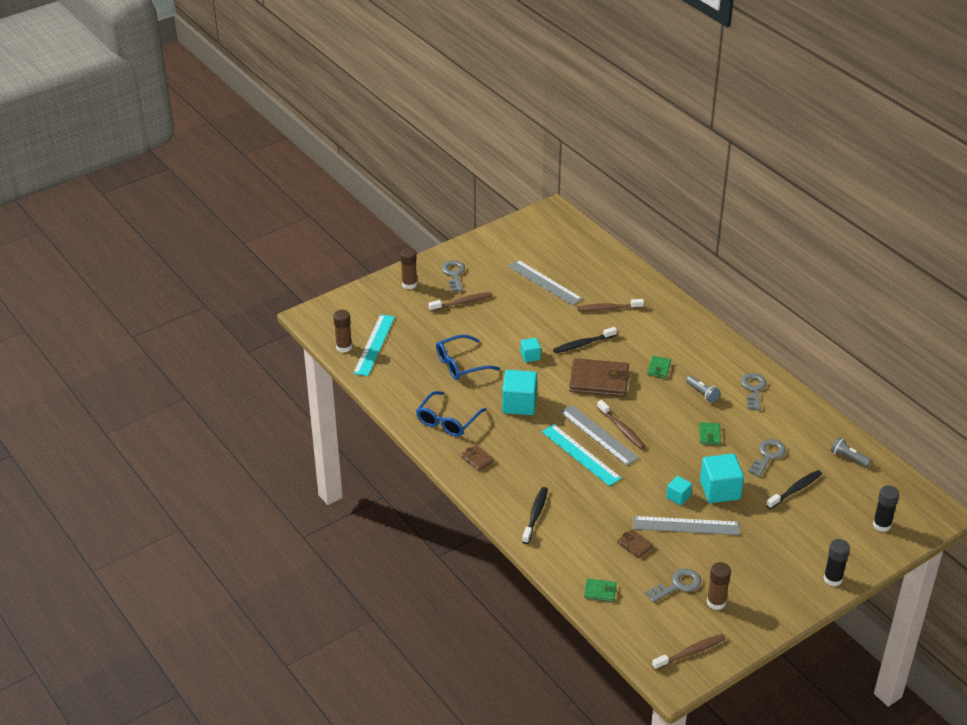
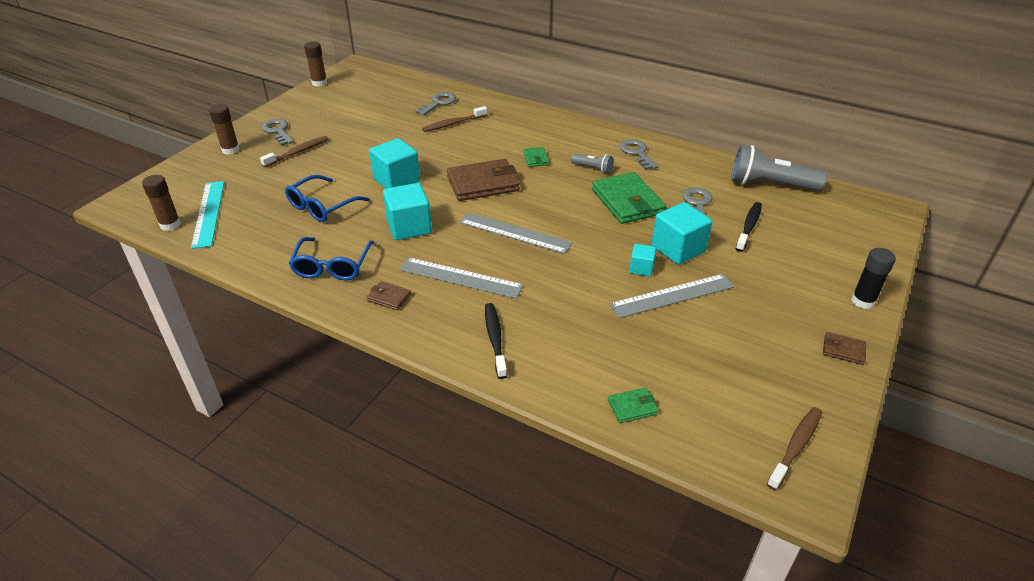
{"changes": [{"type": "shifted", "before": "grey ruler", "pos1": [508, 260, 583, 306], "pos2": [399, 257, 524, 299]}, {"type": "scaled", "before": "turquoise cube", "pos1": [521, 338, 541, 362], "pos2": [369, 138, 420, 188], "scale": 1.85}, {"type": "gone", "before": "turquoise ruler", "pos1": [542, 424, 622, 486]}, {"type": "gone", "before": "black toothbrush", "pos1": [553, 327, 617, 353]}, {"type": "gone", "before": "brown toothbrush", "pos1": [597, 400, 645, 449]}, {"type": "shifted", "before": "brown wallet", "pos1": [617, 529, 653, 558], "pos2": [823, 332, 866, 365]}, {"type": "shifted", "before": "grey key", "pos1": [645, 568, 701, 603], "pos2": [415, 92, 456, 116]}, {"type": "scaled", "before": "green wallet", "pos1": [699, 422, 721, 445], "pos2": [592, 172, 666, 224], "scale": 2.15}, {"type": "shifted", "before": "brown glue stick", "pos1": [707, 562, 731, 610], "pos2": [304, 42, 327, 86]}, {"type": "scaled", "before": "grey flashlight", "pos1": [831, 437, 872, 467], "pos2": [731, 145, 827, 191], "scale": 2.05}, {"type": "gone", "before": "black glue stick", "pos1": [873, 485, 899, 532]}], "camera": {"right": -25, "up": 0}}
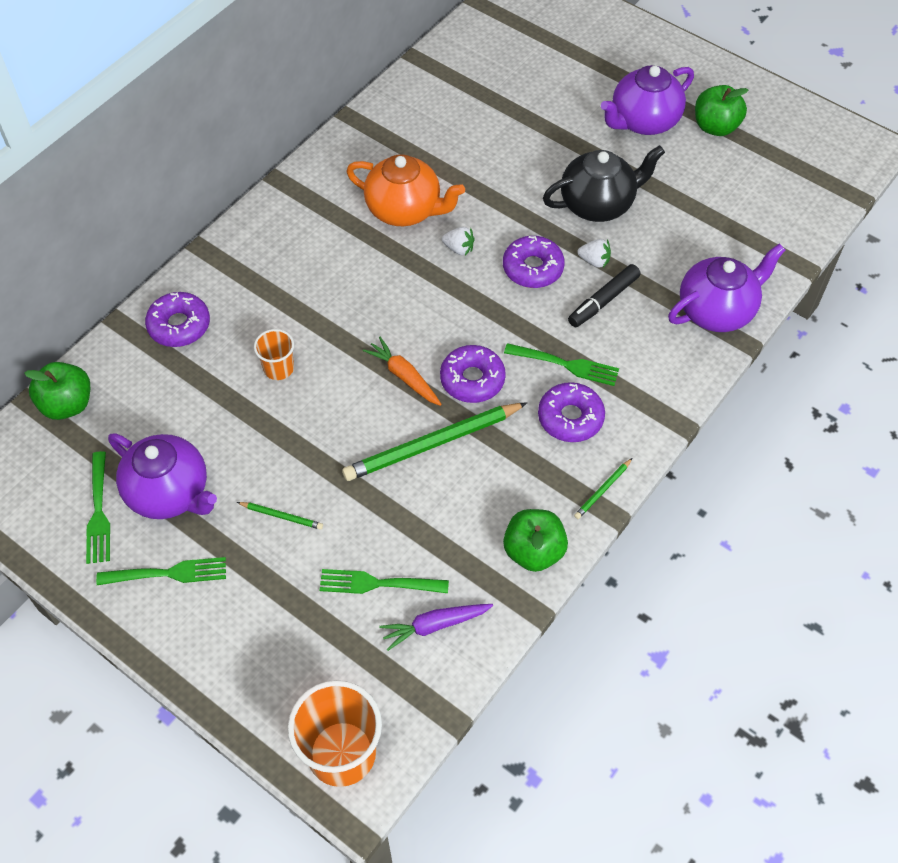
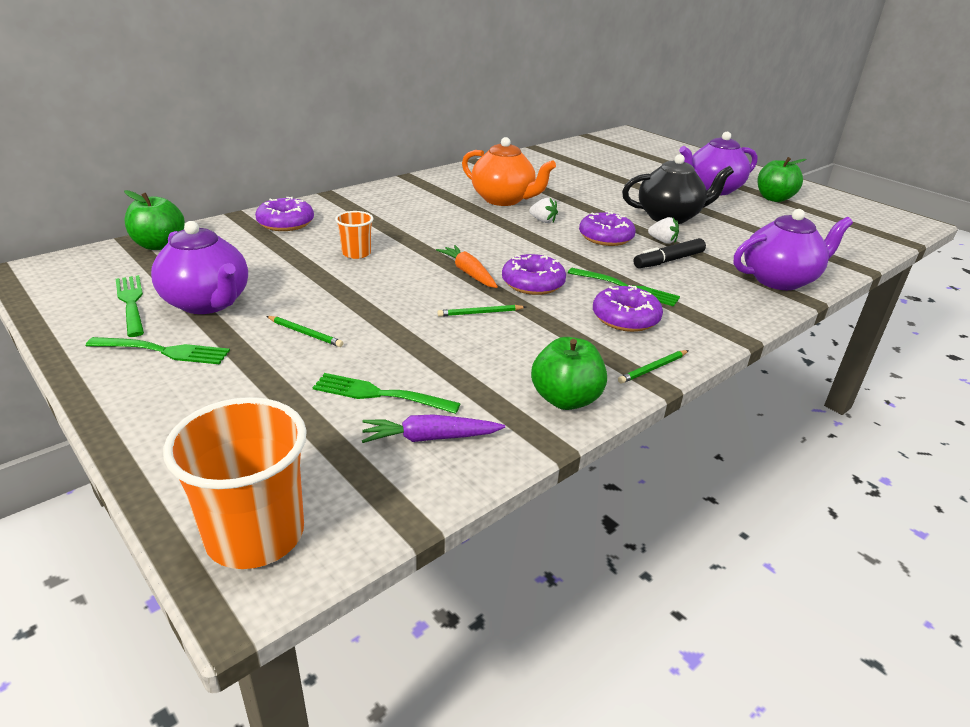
{"changes": [{"type": "rotated", "before": "green fork", "pos1": [86, 451, 110, 564], "pos2": [116, 275, 144, 337], "turn": 150}, {"type": "scaled", "before": "green pencil", "pos1": [342, 403, 527, 481], "pos2": [437, 305, 526, 317], "scale": 0.44}], "camera": {"right": 10, "up": -25}}
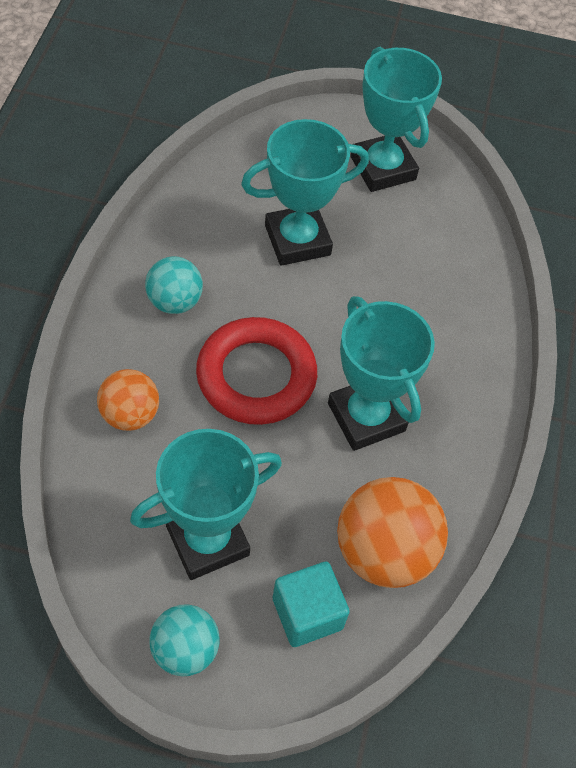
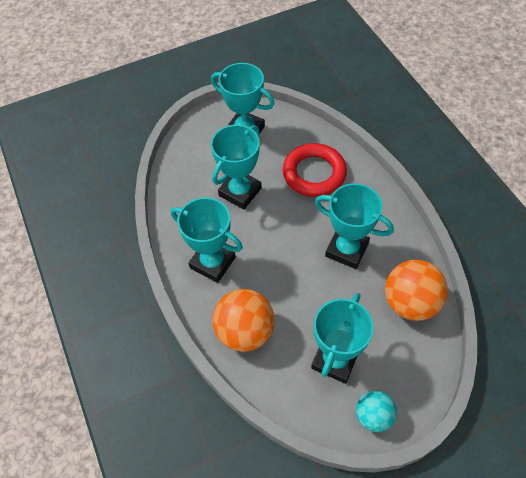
{"changes": [{"type": "scaled", "before": "orange ball", "pos1": [97, 369, 159, 431], "pos2": [212, 289, 275, 352], "scale": 1.65}, {"type": "swapped", "before": "turquoise ball", "after": "turquoise trophy", "pos1": [145, 257, 203, 314], "pos2": [171, 197, 243, 283]}, {"type": "shifted", "before": "red ring", "pos1": [196, 317, 317, 425], "pos2": [283, 143, 347, 197]}, {"type": "gone", "before": "turquoise cube", "pos1": [273, 561, 350, 647]}], "camera": {"right": -30, "up": 0}}
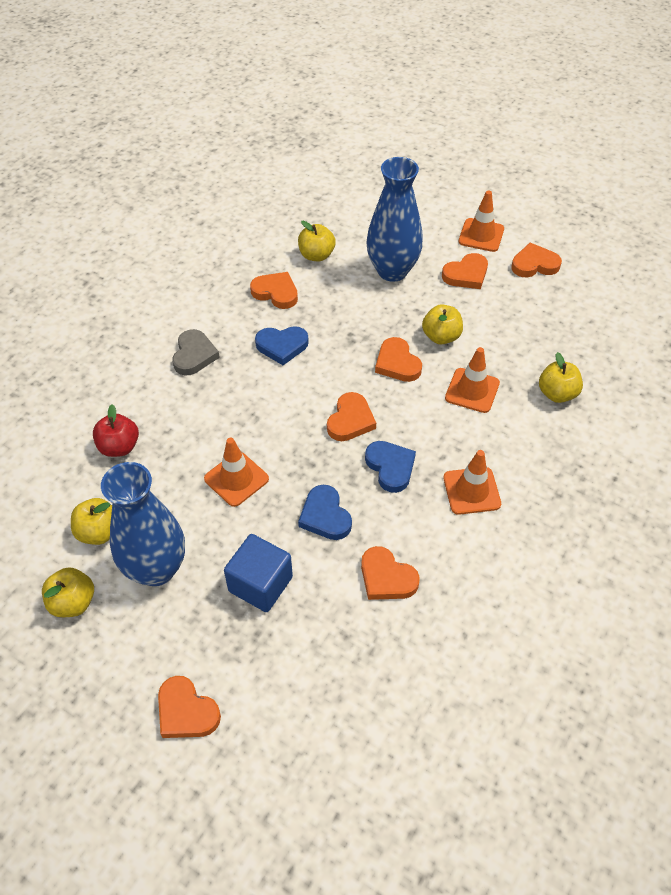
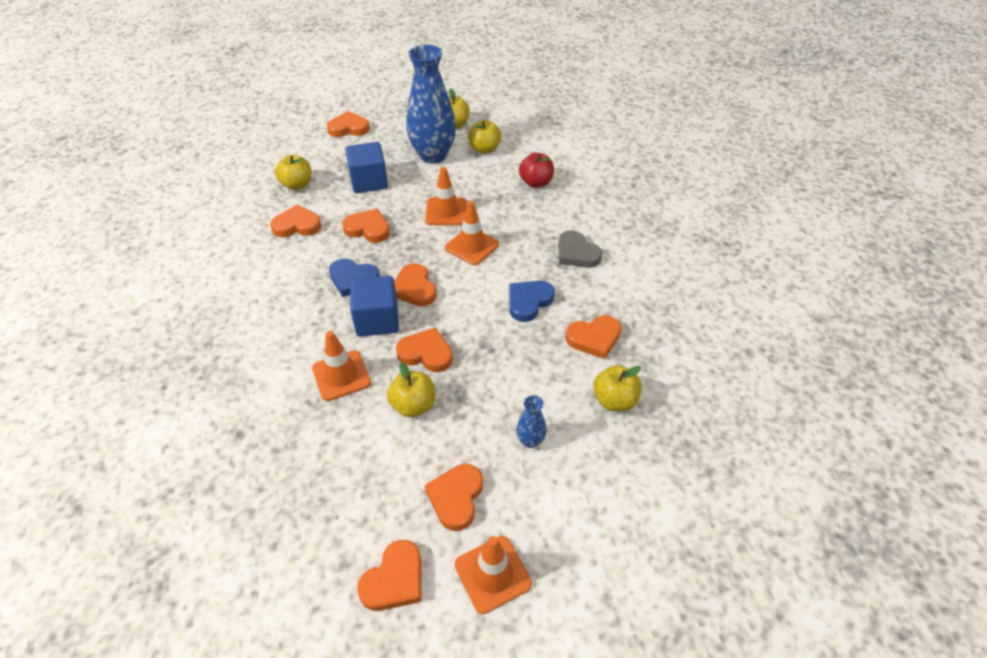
{"changes": [{"type": "repainted", "before": "blue heart", "after": "orange heart", "pos1": [298, 485, 352, 540], "pos2": [342, 209, 390, 243]}, {"type": "scaled", "before": "blue vase", "pos1": [366, 157, 423, 282], "pos2": [516, 395, 547, 448], "scale": 0.42}, {"type": "shifted", "before": "orange traffic cone", "pos1": [443, 450, 501, 515], "pos2": [445, 201, 499, 265]}, {"type": "shifted", "before": "yellow apple", "pos1": [539, 352, 583, 403], "pos2": [275, 155, 311, 190]}, {"type": "new", "after": "blue cube", "pos2": [350, 276, 399, 337]}], "camera": {"right": 135, "up": -5}}
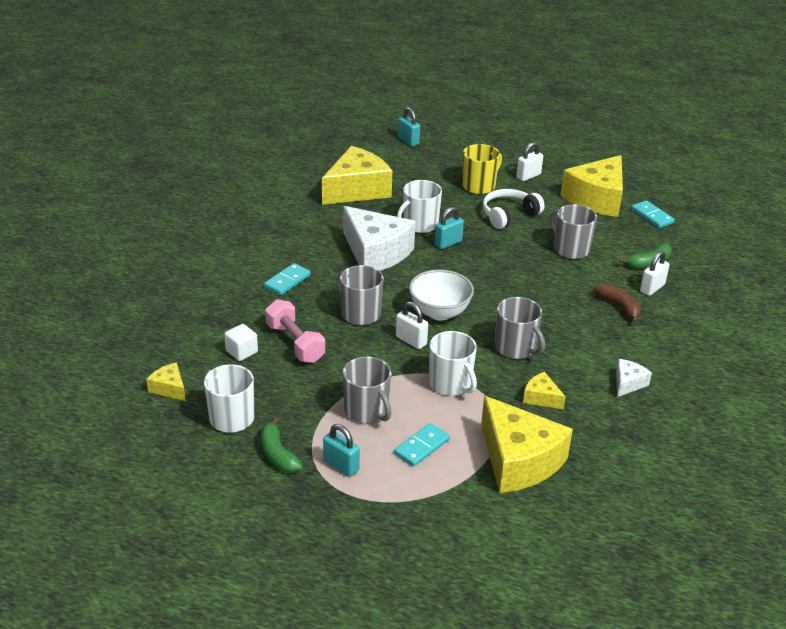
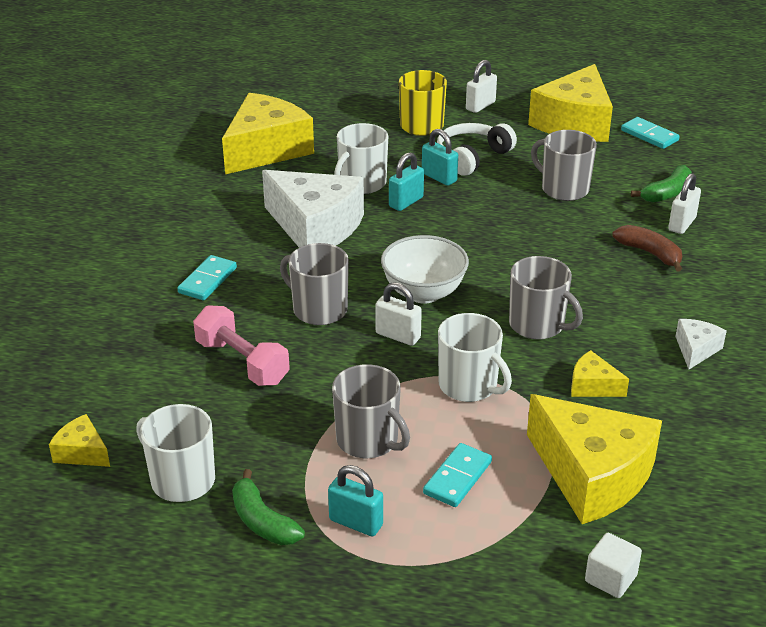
{"changes": [{"type": "shifted", "before": "white cube", "pos1": [224, 324, 258, 361], "pos2": [585, 533, 642, 598]}, {"type": "shifted", "before": "turquoise padlock", "pos1": [398, 107, 420, 146], "pos2": [422, 129, 458, 186]}], "camera": {"right": -10, "up": 0}}
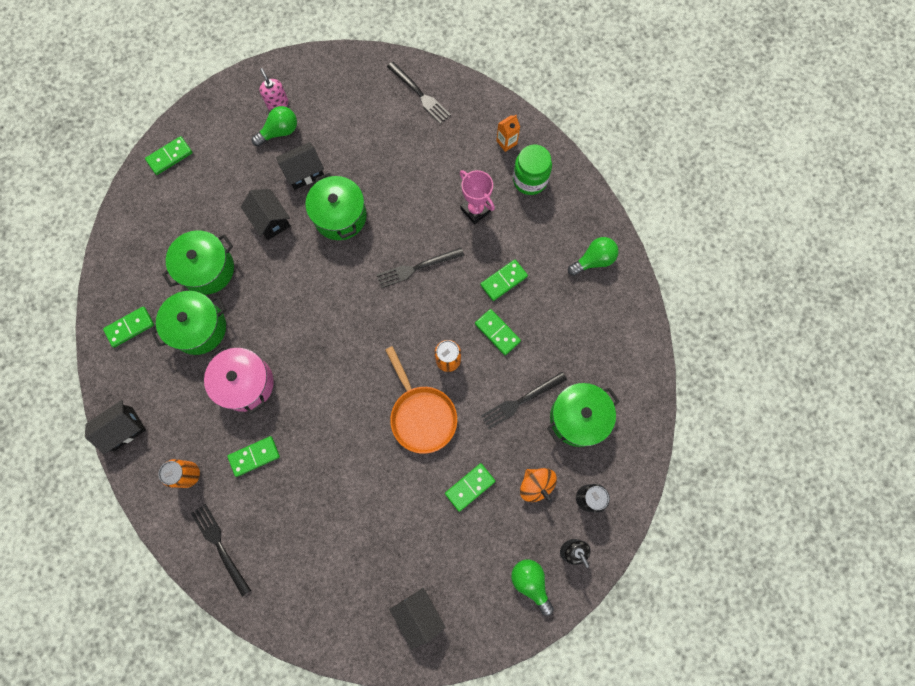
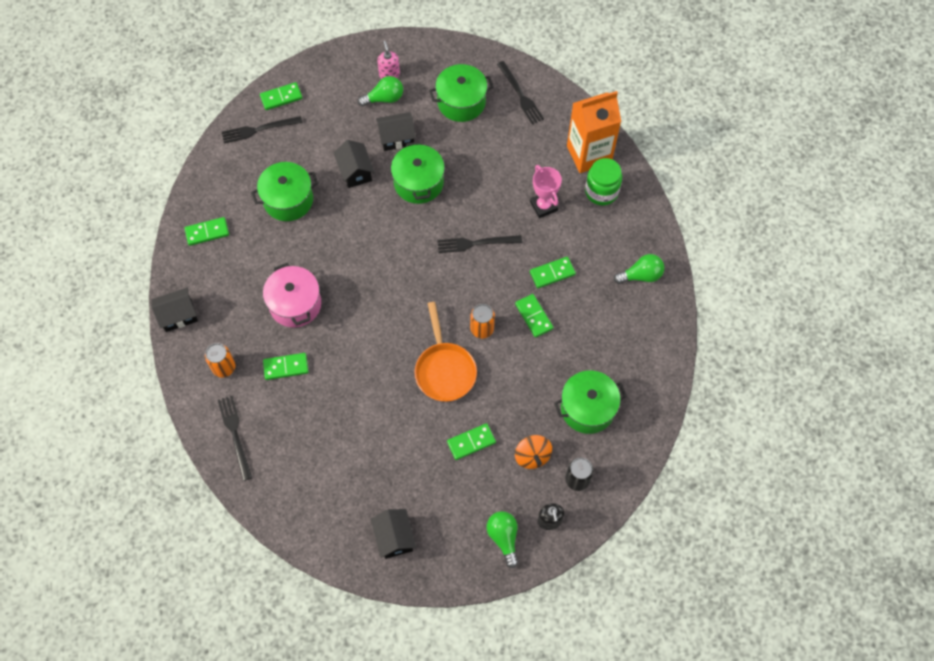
{"changes": [{"type": "shifted", "before": "green pot", "pos1": [152, 291, 226, 355], "pos2": [429, 64, 494, 122]}, {"type": "shifted", "before": "black fork", "pos1": [481, 372, 567, 429], "pos2": [222, 116, 302, 143]}, {"type": "scaled", "before": "orange carton", "pos1": [496, 115, 520, 152], "pos2": [567, 91, 621, 173], "scale": 2.41}], "camera": {"right": 15, "up": -10}}
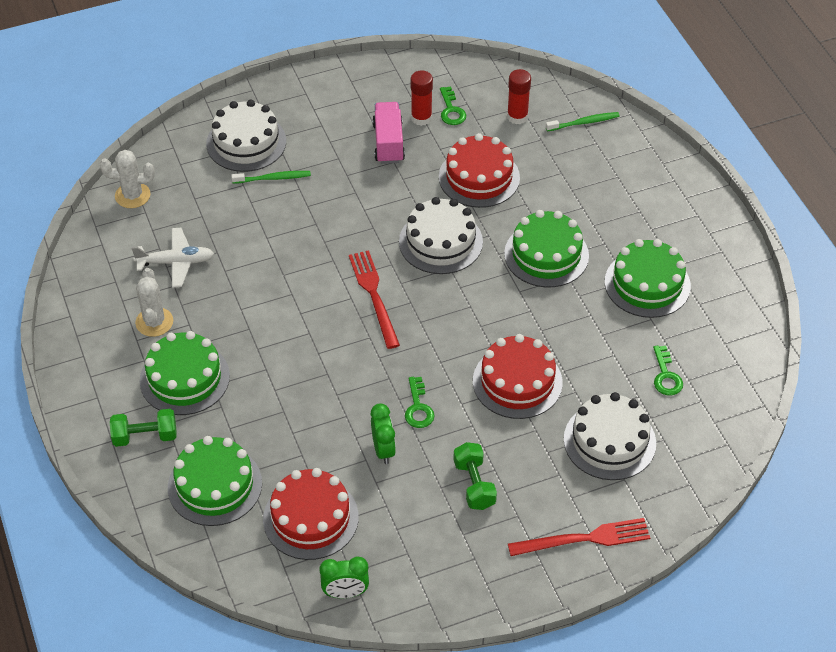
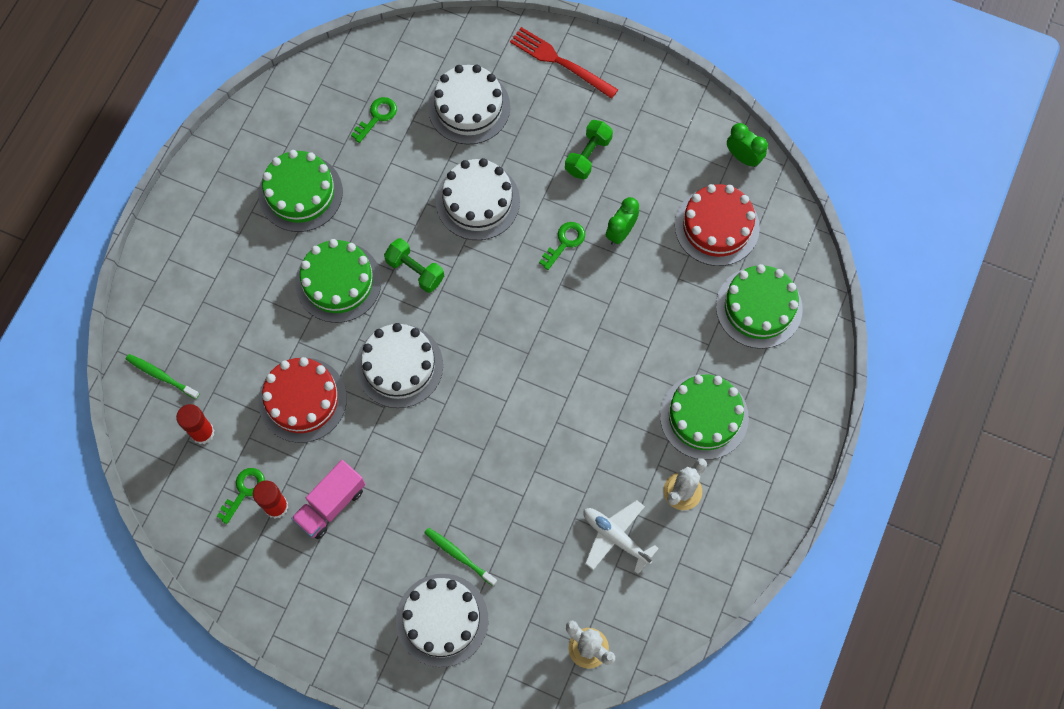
{"changes": [{"type": "shifted", "before": "green dumbbell", "pos1": [110, 409, 177, 447], "pos2": [384, 238, 444, 293]}, {"type": "gone", "before": "red fork", "pos1": [349, 250, 400, 349]}, {"type": "repainted", "before": "red cake", "after": "white cake", "pos1": [473, 334, 563, 419], "pos2": [436, 158, 520, 240]}], "camera": {"right": -135, "up": 20}}
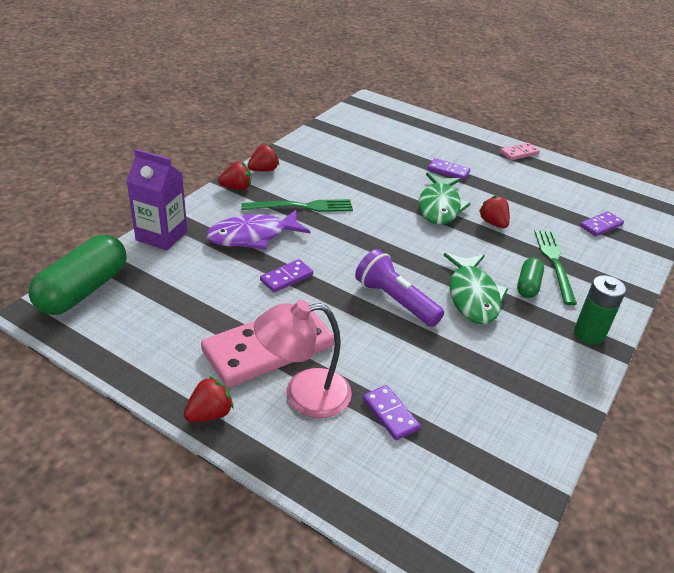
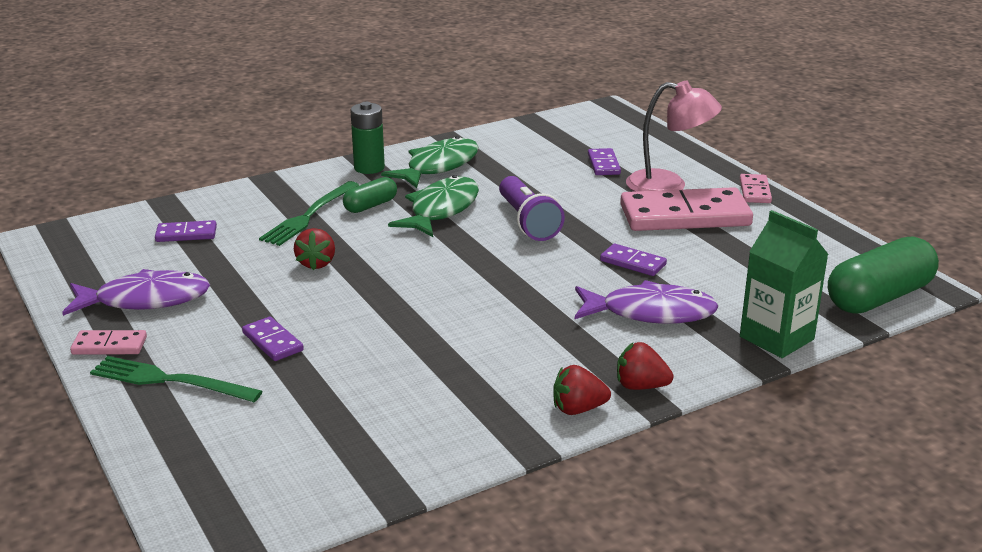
{"changes": [{"type": "repainted", "before": "purple carton", "after": "green carton", "pos1": [126, 149, 187, 250], "pos2": [740, 210, 829, 358]}, {"type": "swapped", "before": "red strawberry", "after": "pink domino", "pos1": [184, 376, 233, 422], "pos2": [740, 174, 772, 203]}, {"type": "shifted", "before": "green fork", "pos1": [241, 199, 353, 212], "pos2": [90, 356, 263, 402]}, {"type": "rotated", "before": "purple domino", "pos1": [260, 259, 313, 293], "pos2": [600, 244, 667, 276], "turn": 45}, {"type": "shifted", "before": "green fish", "pos1": [419, 173, 471, 225], "pos2": [381, 136, 479, 188]}, {"type": "new", "after": "purple fish", "pos2": [62, 269, 210, 316]}], "camera": {"right": -150, "up": -10}}
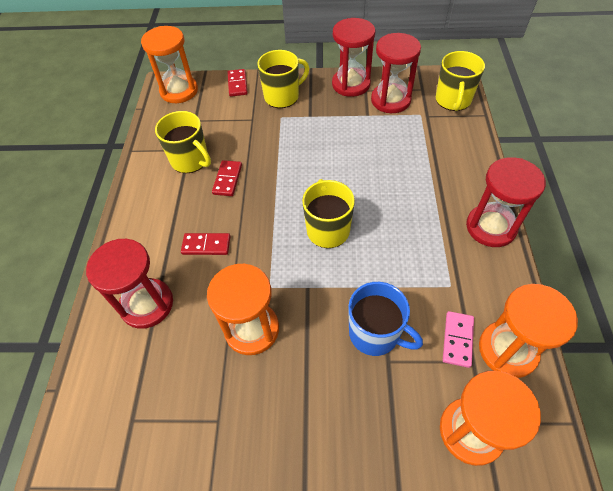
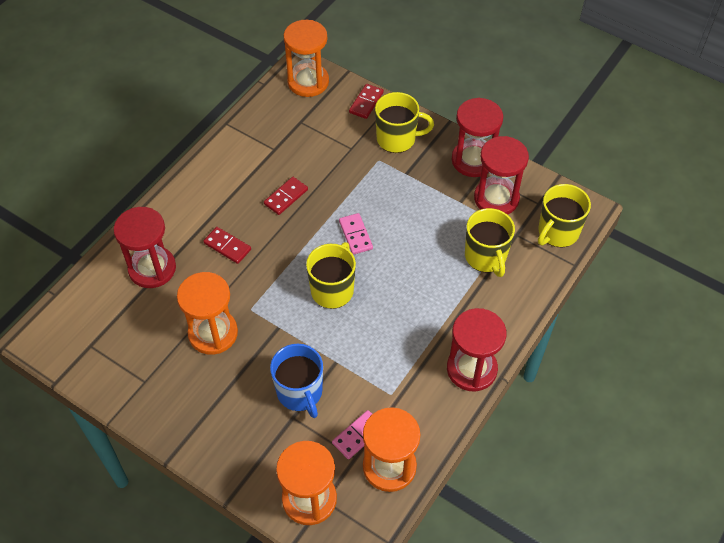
{"changes": [{"type": "shifted", "before": "yellow mug", "pos1": [155, 111, 211, 173], "pos2": [465, 208, 515, 277]}, {"type": "new", "after": "pink domino", "pos2": [339, 213, 373, 255]}], "camera": {"right": 30, "up": 0}}
